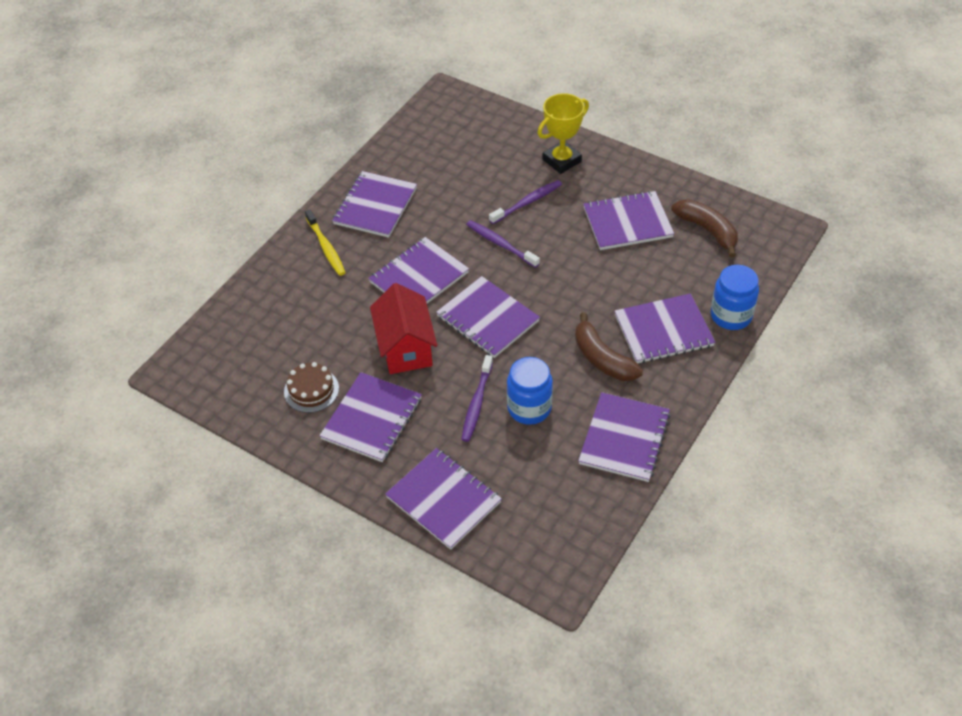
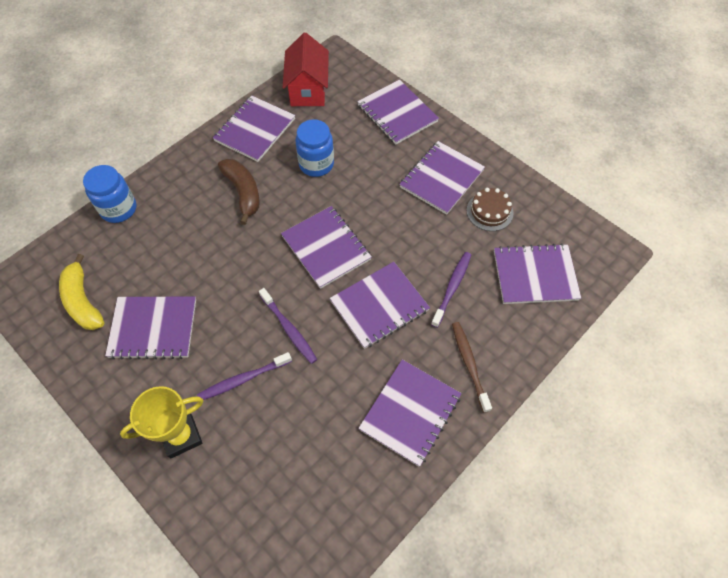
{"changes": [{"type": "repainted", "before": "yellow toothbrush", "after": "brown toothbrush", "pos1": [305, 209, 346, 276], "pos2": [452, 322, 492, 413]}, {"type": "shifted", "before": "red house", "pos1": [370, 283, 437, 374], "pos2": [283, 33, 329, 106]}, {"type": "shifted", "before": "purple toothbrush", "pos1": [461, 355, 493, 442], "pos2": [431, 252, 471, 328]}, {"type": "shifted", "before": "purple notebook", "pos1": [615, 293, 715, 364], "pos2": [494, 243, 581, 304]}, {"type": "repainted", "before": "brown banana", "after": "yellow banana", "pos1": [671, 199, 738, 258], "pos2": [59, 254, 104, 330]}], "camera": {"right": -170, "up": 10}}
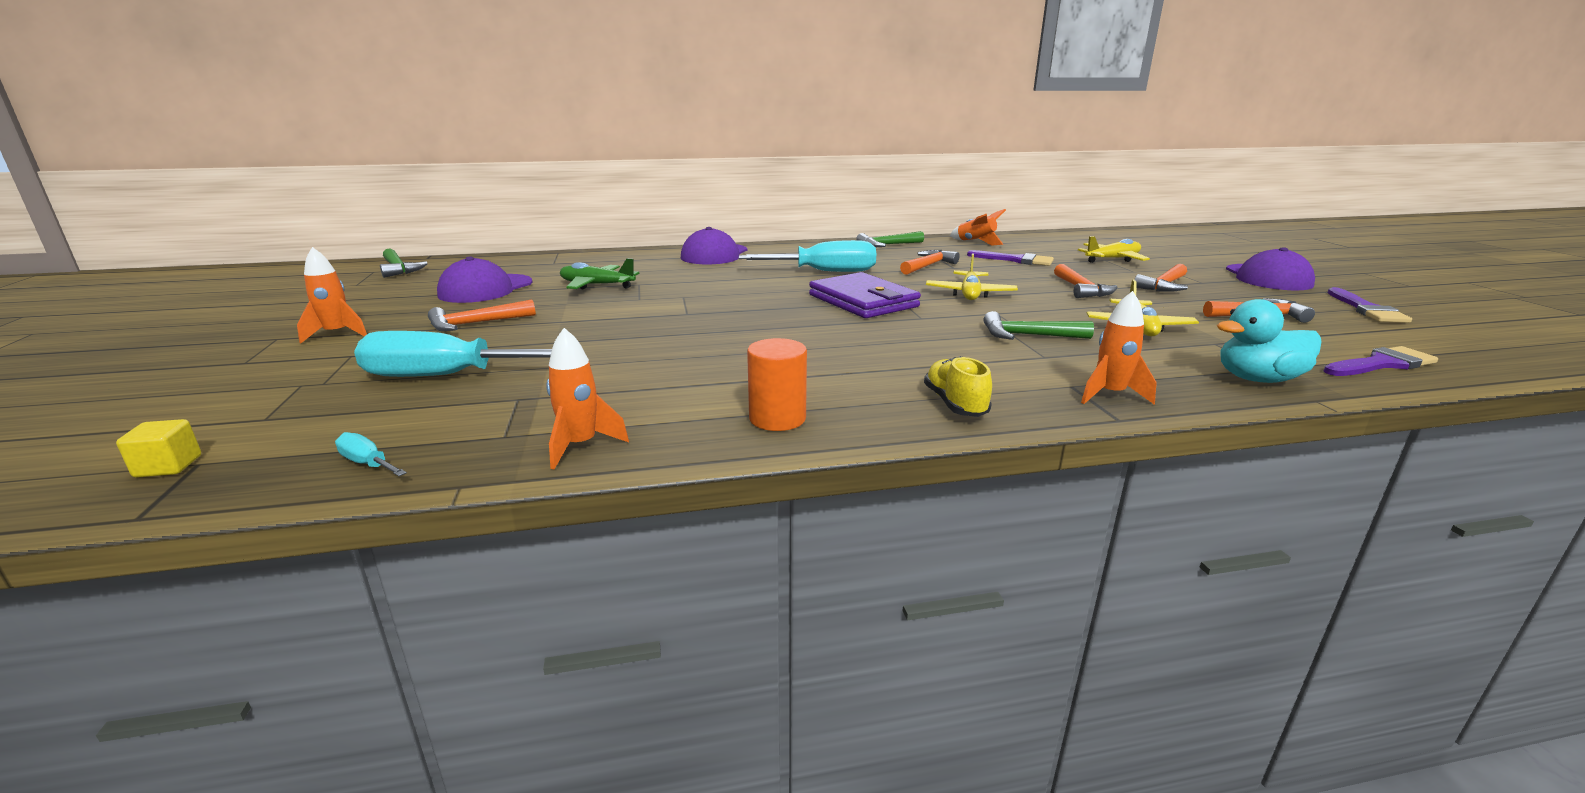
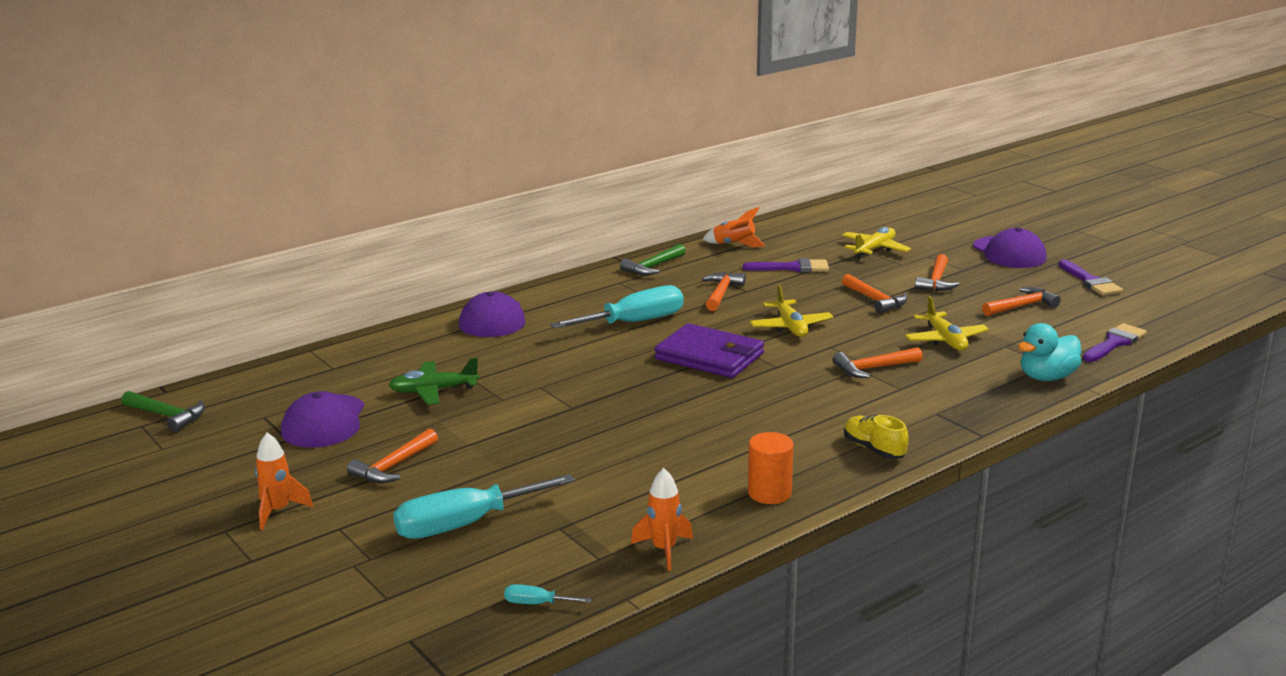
{"changes": [{"type": "gone", "before": "yellow cube", "pos1": [116, 419, 201, 478]}, {"type": "repainted", "before": "green hammer", "after": "orange hammer", "pos1": [984, 311, 1094, 340], "pos2": [833, 347, 923, 378]}, {"type": "gone", "before": "orange rocket", "pos1": [1081, 291, 1157, 405]}], "camera": {"right": -25, "up": 0}}
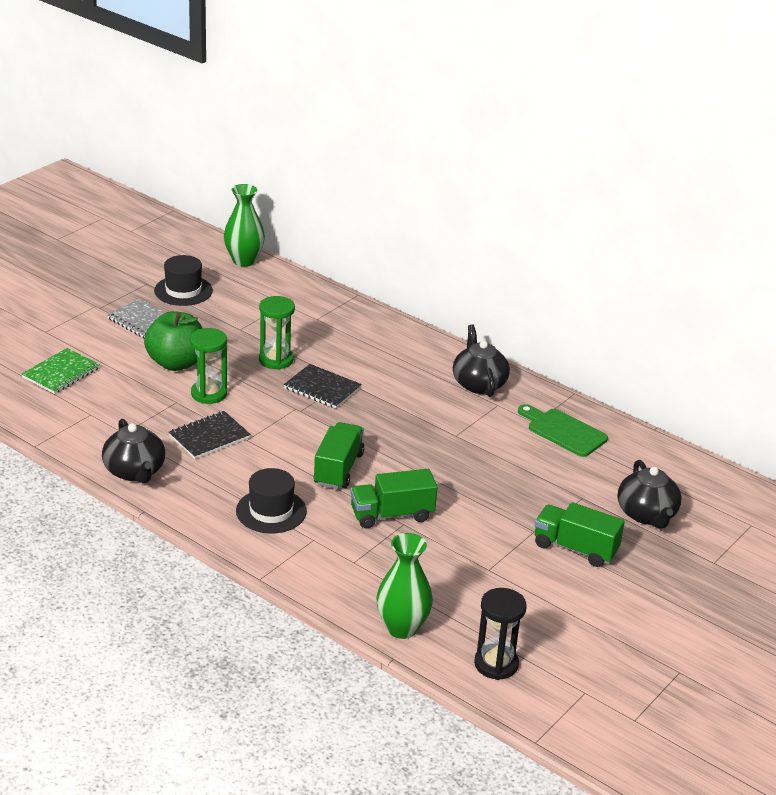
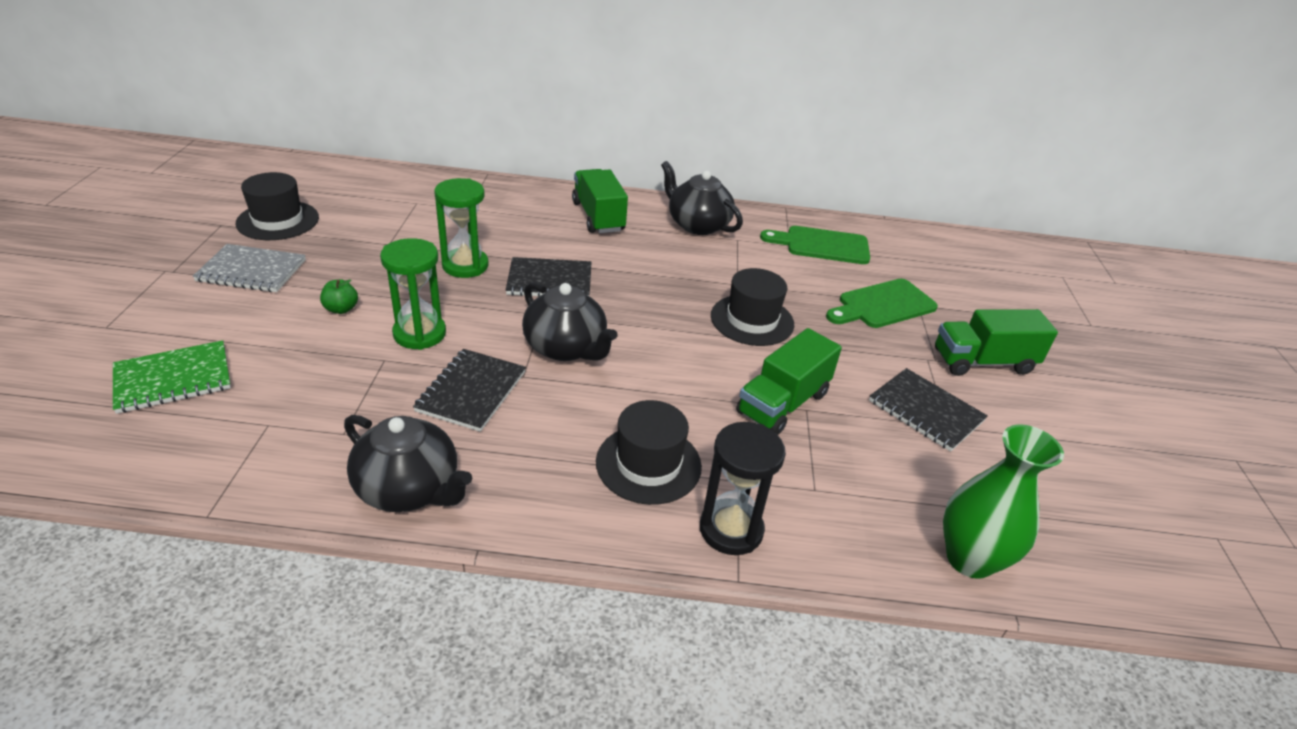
{"changes": [{"type": "rotated", "before": "green notebook", "pos1": [21, 348, 100, 394], "pos2": [113, 340, 231, 414], "turn": 60}, {"type": "scaled", "before": "green apple", "pos1": [144, 311, 203, 371], "pos2": [320, 279, 358, 314], "scale": 0.41}, {"type": "gone", "before": "green vase", "pos1": [224, 184, 265, 267]}, {"type": "shifted", "before": "green truck", "pos1": [314, 422, 365, 489], "pos2": [572, 169, 628, 233]}, {"type": "shifted", "before": "black hourglass", "pos1": [474, 588, 527, 680], "pos2": [700, 422, 786, 555]}, {"type": "shifted", "before": "black teapot", "pos1": [618, 460, 681, 529], "pos2": [522, 282, 618, 361]}, {"type": "new", "after": "black hat", "pos2": [711, 268, 794, 346]}, {"type": "new", "after": "green cutting board", "pos2": [826, 279, 938, 328]}, {"type": "new", "after": "black notebook", "pos2": [869, 368, 988, 452]}], "camera": {"right": -35, "up": 5}}
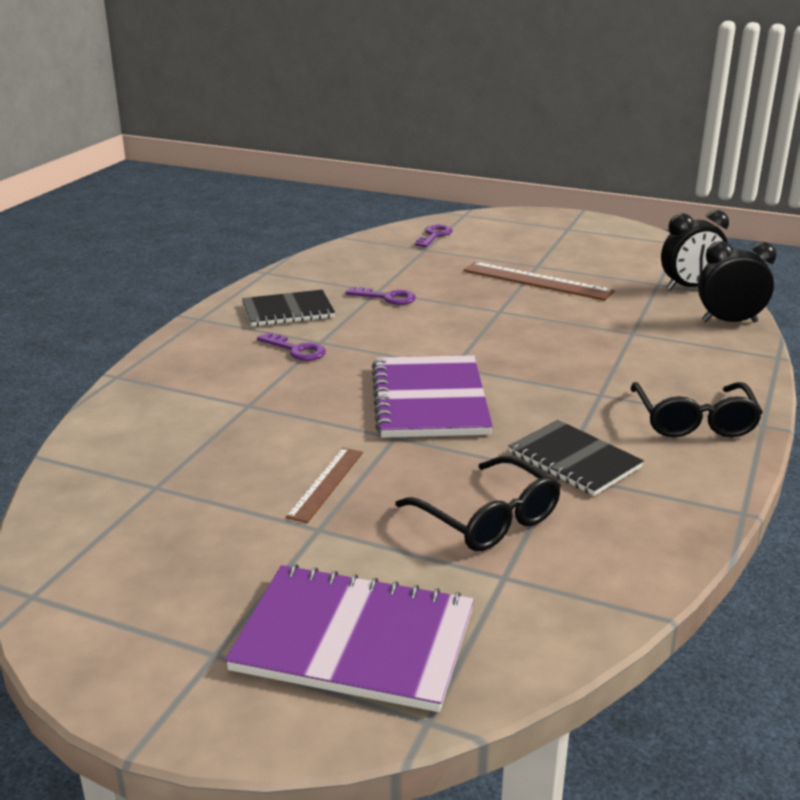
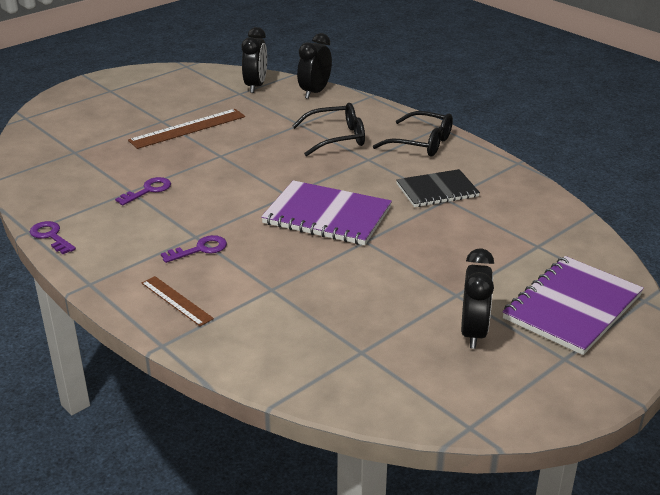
{"changes": [{"type": "gone", "before": "black notebook", "pos1": [242, 290, 335, 327]}, {"type": "shifted", "before": "brown ruler", "pos1": [286, 448, 363, 523], "pos2": [142, 276, 214, 326]}, {"type": "shifted", "before": "black glasses", "pos1": [395, 456, 561, 551], "pos2": [292, 103, 365, 156]}, {"type": "shifted", "before": "purple key", "pos1": [415, 225, 452, 247], "pos2": [30, 221, 76, 254]}, {"type": "new", "after": "black clock", "pos2": [461, 248, 494, 349]}], "camera": {"right": -65, "up": 5}}
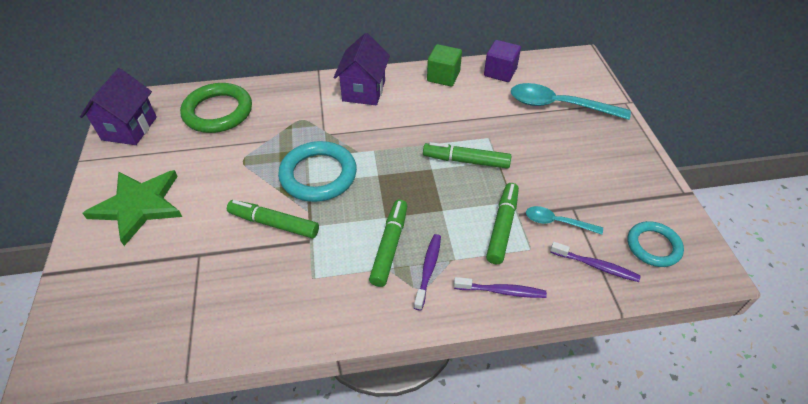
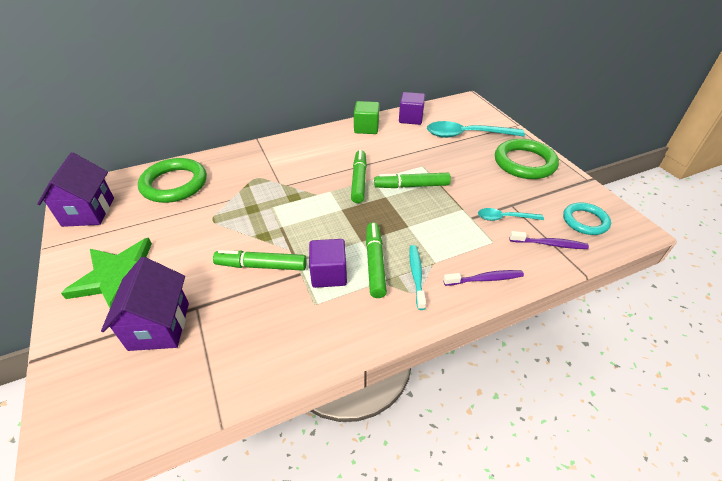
{"changes": [{"type": "gone", "before": "turquoise ring", "pos1": [278, 141, 357, 202]}, {"type": "shifted", "before": "purple house", "pos1": [334, 33, 390, 105], "pos2": [101, 257, 189, 351]}, {"type": "repainted", "before": "purple toothbrush", "after": "turquoise toothbrush", "pos1": [414, 234, 441, 311], "pos2": [409, 245, 426, 310]}, {"type": "shifted", "before": "green marker", "pos1": [486, 183, 519, 264], "pos2": [351, 150, 367, 203]}, {"type": "new", "after": "purple cube", "pos2": [309, 239, 347, 288]}, {"type": "new", "after": "green ring", "pos2": [495, 139, 559, 179]}], "camera": {"right": -15, "up": -5}}
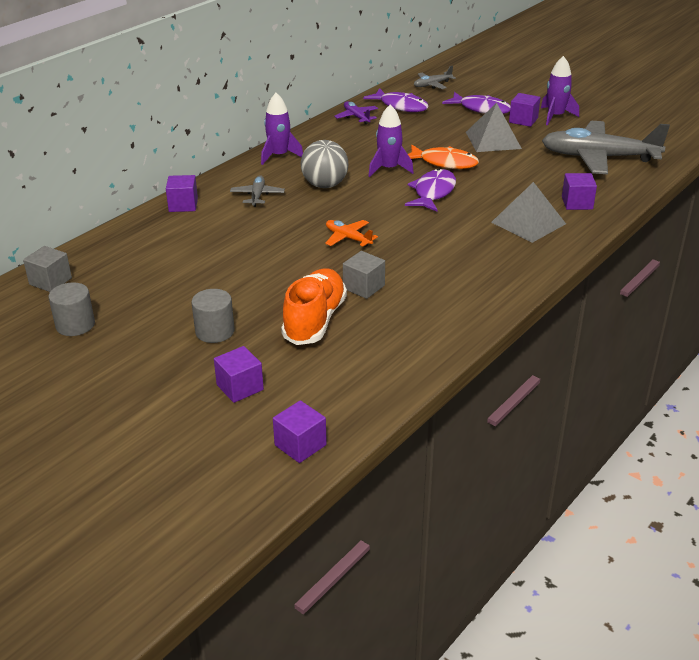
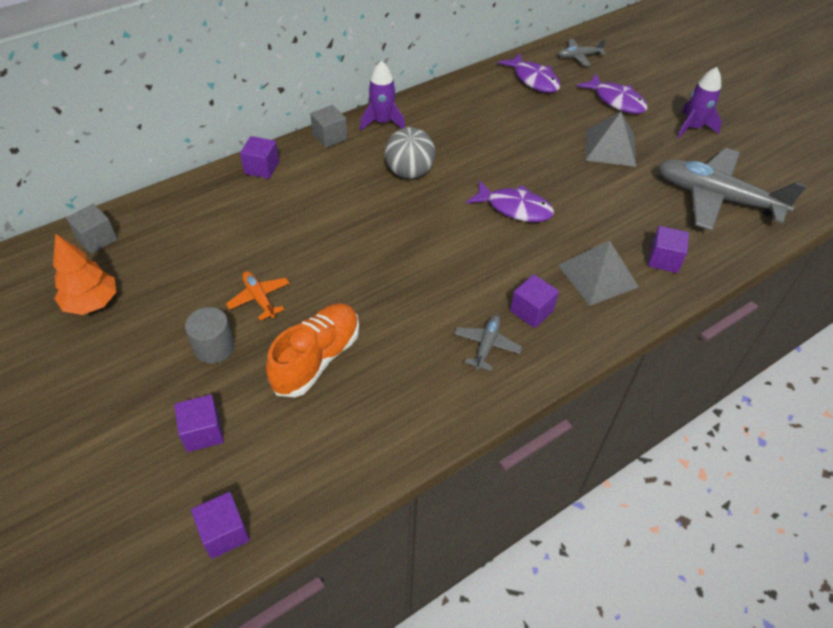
{"changes": [{"type": "swapped", "before": "grey cylinder", "after": "orange tree", "pos1": [48, 282, 95, 336], "pos2": [53, 233, 116, 315]}, {"type": "shifted", "before": "grey plane", "pos1": [230, 175, 285, 207], "pos2": [454, 315, 522, 371]}, {"type": "shifted", "before": "orange plane", "pos1": [325, 220, 378, 247], "pos2": [226, 271, 290, 320]}, {"type": "gone", "before": "purple plane", "pos1": [334, 101, 378, 124]}, {"type": "shifted", "before": "grey cube", "pos1": [343, 251, 385, 299], "pos2": [310, 105, 348, 148]}, {"type": "gone", "before": "purple rocket", "pos1": [369, 104, 414, 177]}, {"type": "rotated", "before": "purple fish", "pos1": [405, 169, 456, 212], "pos2": [466, 180, 554, 222], "turn": 75}, {"type": "gone", "before": "orange fish", "pos1": [408, 145, 479, 169]}, {"type": "shifted", "before": "purple cube", "pos1": [509, 93, 540, 127], "pos2": [510, 274, 559, 328]}], "camera": {"right": 15, "up": 15}}
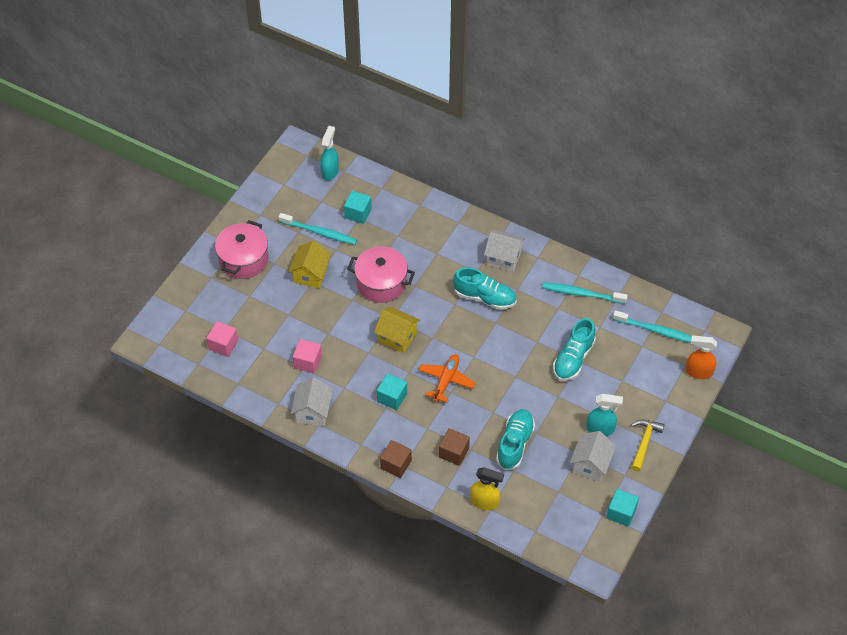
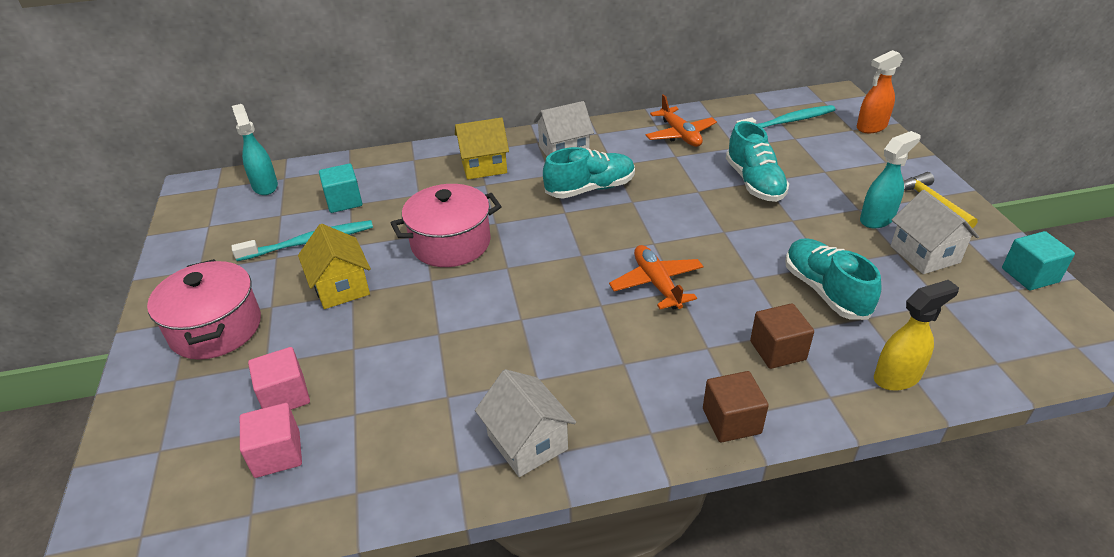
{"changes": [{"type": "shifted", "before": "pink cube", "pos1": [293, 339, 322, 373], "pos2": [248, 347, 310, 410]}, {"type": "shifted", "before": "yellow house", "pos1": [374, 307, 420, 353], "pos2": [455, 118, 509, 180]}, {"type": "gone", "before": "turquoise cube", "pos1": [377, 373, 407, 410]}, {"type": "swapped", "before": "turquoise toothbrush", "after": "orange plane", "pos1": [542, 282, 628, 304], "pos2": [645, 94, 717, 147]}], "camera": {"right": -40, "up": -15}}
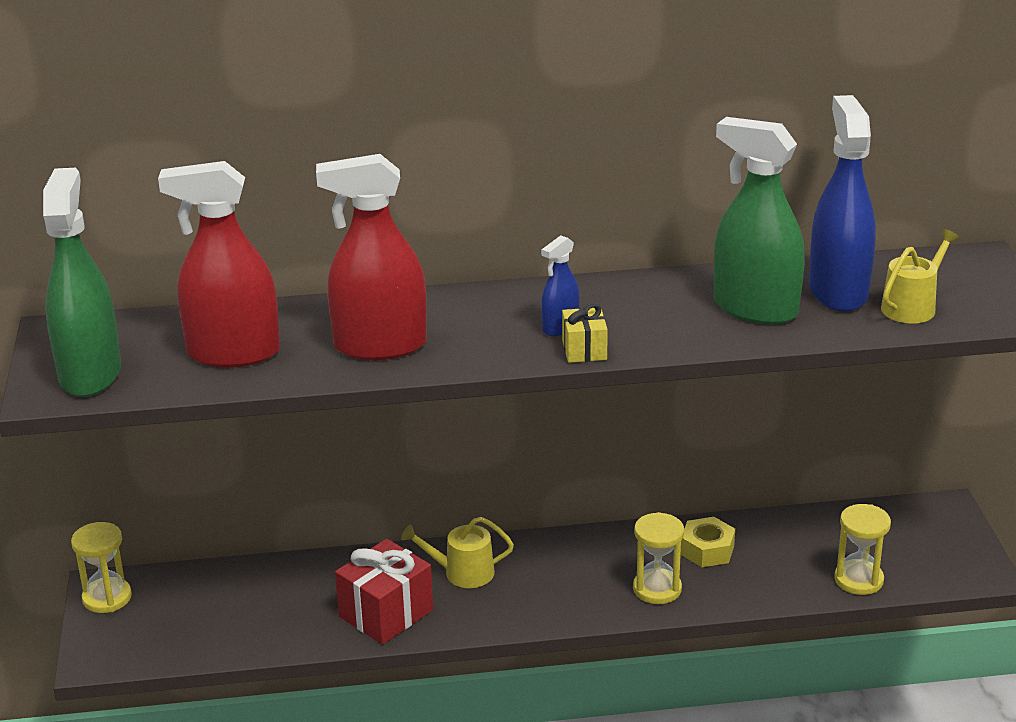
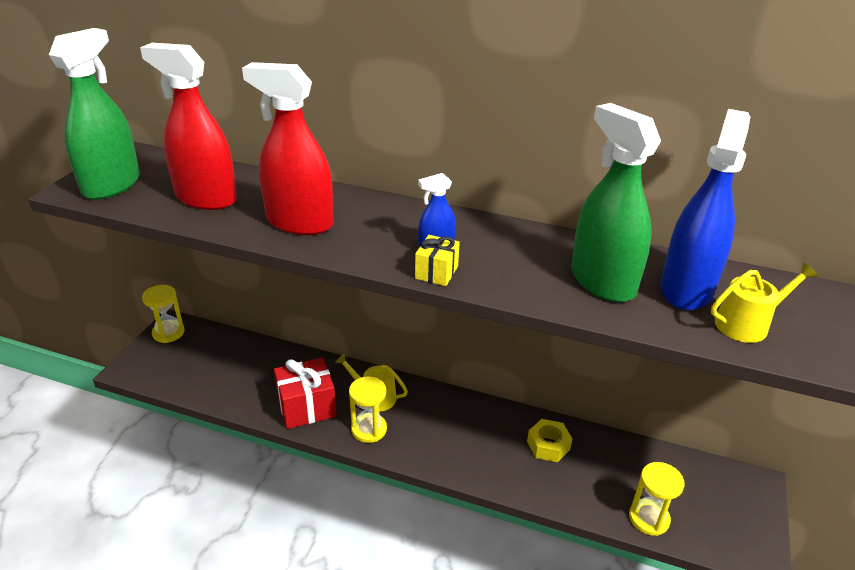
{"changes": [{"type": "shifted", "before": "yellow hourglass", "pos1": [633, 512, 684, 604], "pos2": [349, 376, 387, 443]}], "camera": {"right": 25, "up": 5}}
